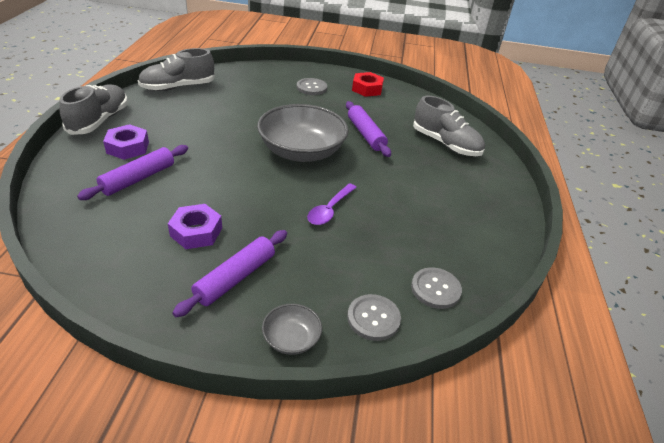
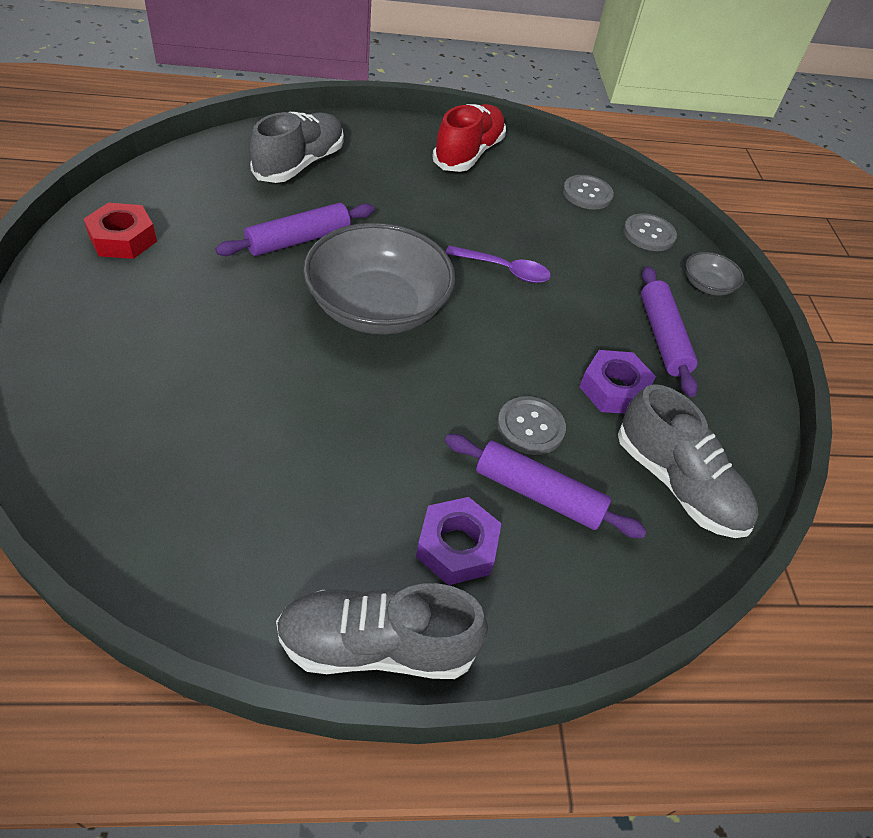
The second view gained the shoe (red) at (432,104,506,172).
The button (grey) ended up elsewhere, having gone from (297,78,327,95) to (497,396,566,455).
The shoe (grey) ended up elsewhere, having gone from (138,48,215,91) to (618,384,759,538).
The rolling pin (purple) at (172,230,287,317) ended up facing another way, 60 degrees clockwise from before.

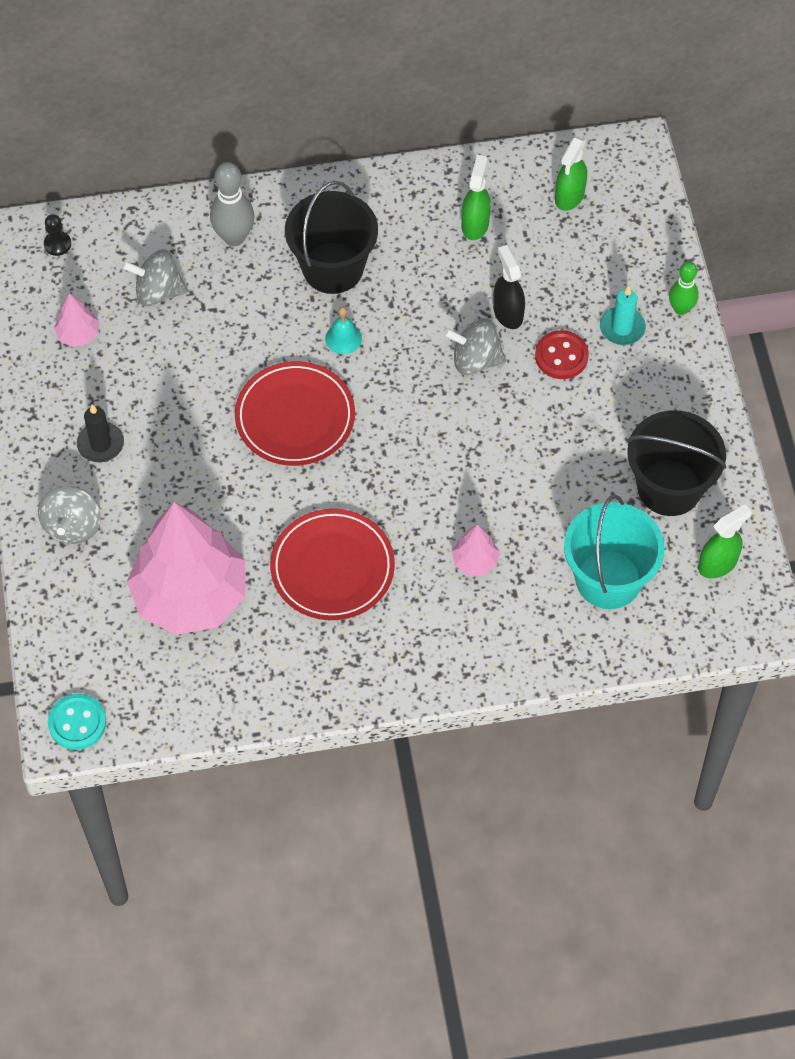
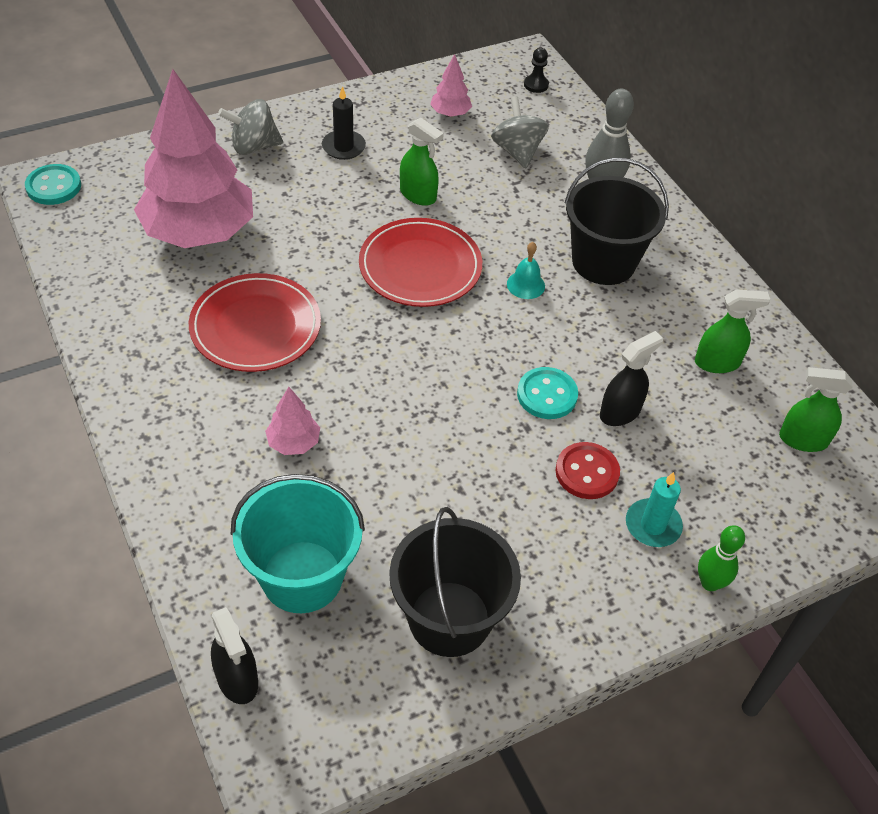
The second view gained the spray bottle (black) at (211,607,258,704).
The spray bottle (green) ended up elsewhere, having gone from (698,504,752,578) to (400,118,444,206).
Where the spinning top (grey) stood at (444,318,506,375), the button (turquoise) came to stand at (517,367,578,419).

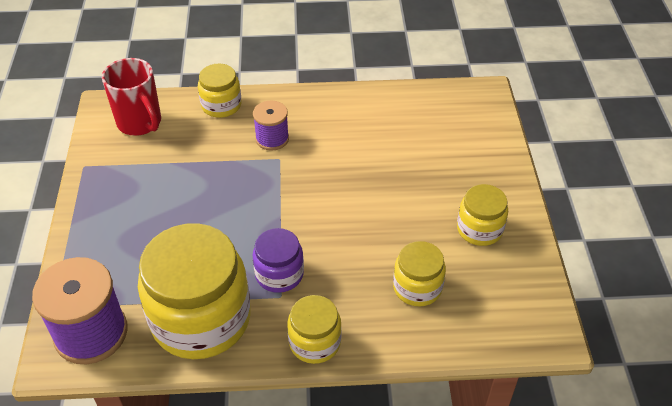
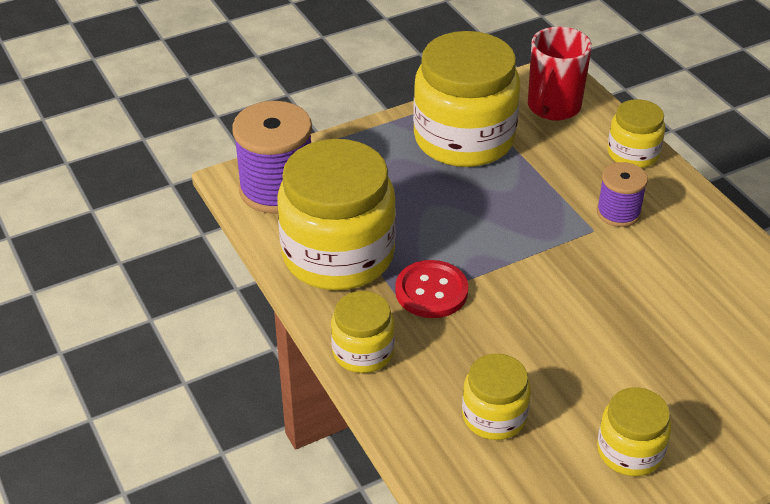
Where the jar (purple) stood at (253,228,304,293), the button (red) came to stand at (395,260,468,318).
The second view gained the jar (yellow) at (413,31,520,167).

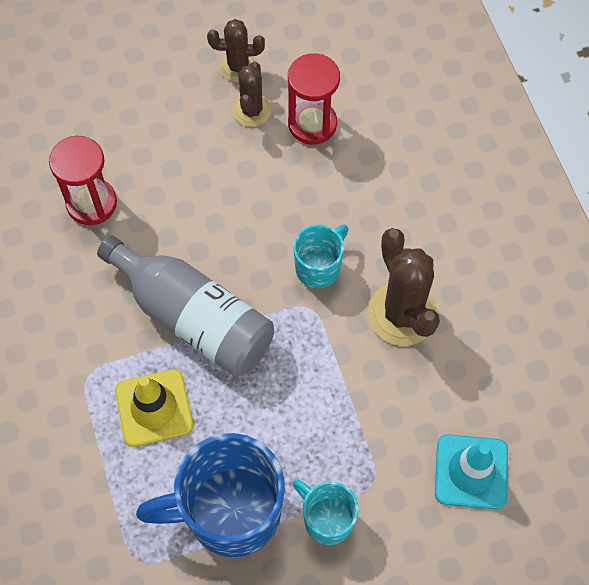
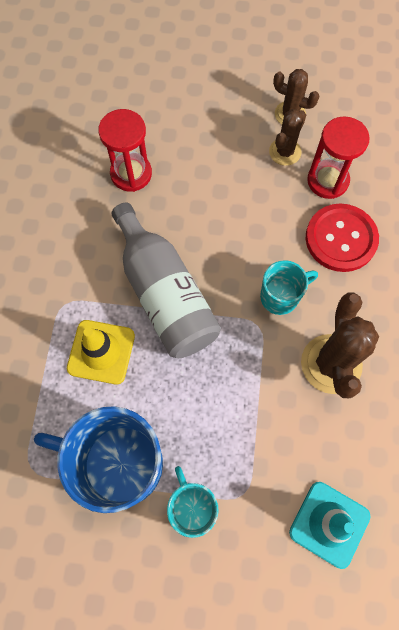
The second view gained the button (red) at (306,204,379,272).

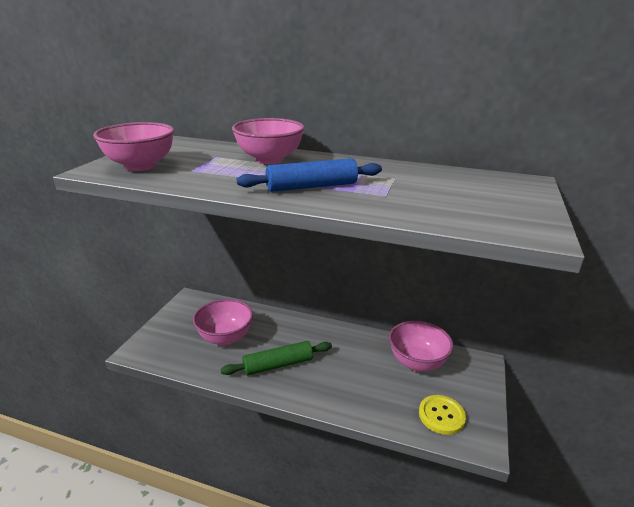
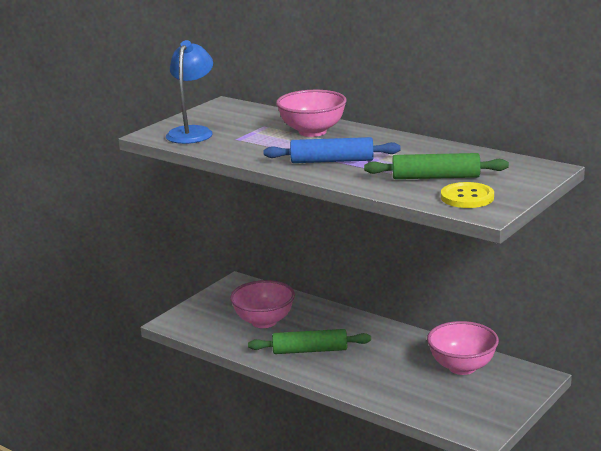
Where the bowl (pink) stood at (93,122,174,171), the lamp (blue) came to stand at (166,40,213,144).
The second view gained the rolling pin (green) at (364,153,509,179).
The button (yellow) ended up elsewhere, having gone from (419,395,466,435) to (441,182,494,208).

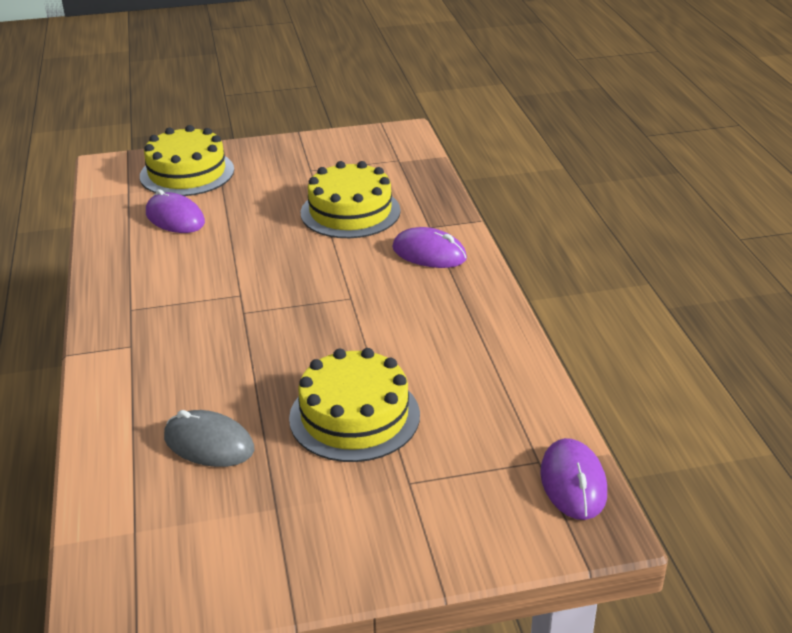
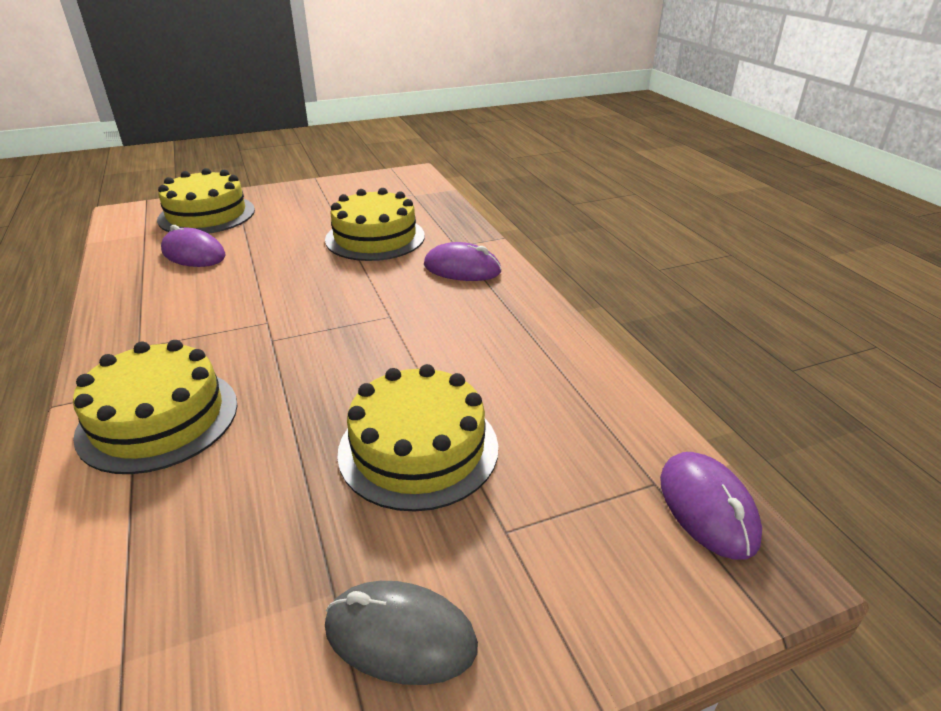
The second view gained the cake (yellow) at (73,340,237,474).
The mouse (grey) ended up elsewhere, having gone from (164,410,254,467) to (325,581,478,685).

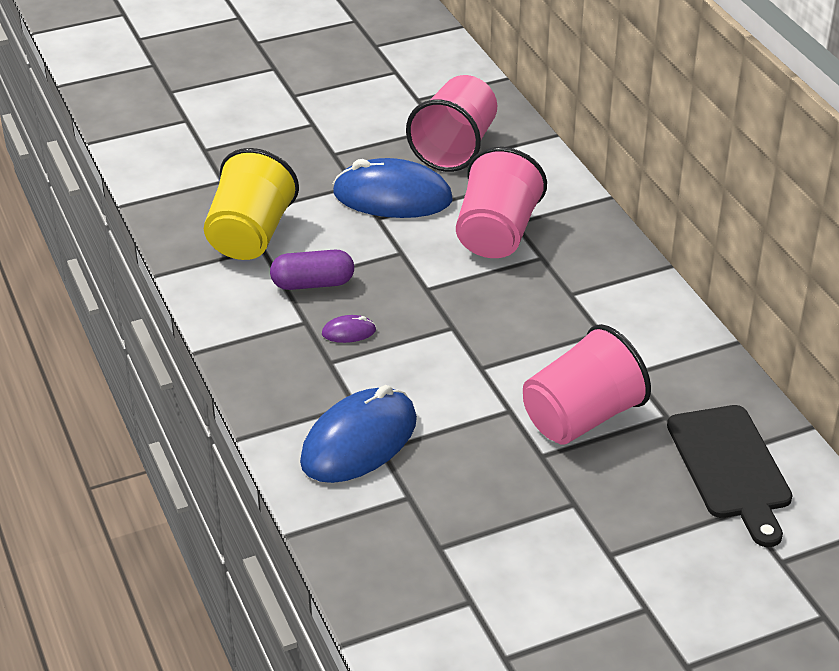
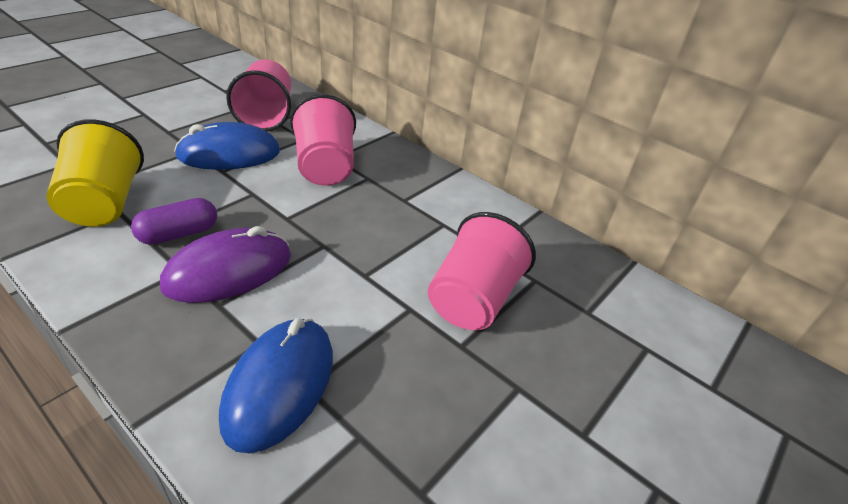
The size of the mouse (purple) at (322,315,376,343) changed by a factor of 2.43.
The second view lost the cutting board (black) at (667,405,793,547).

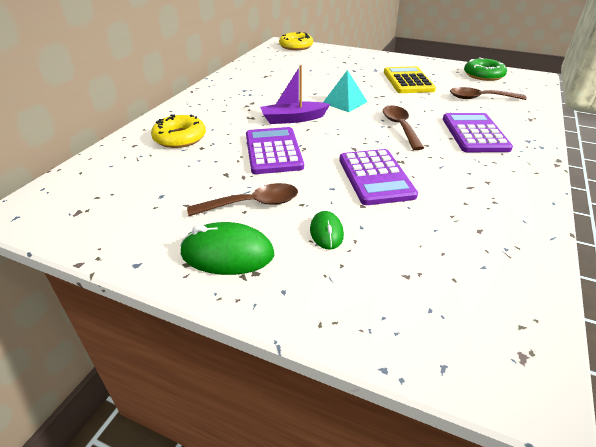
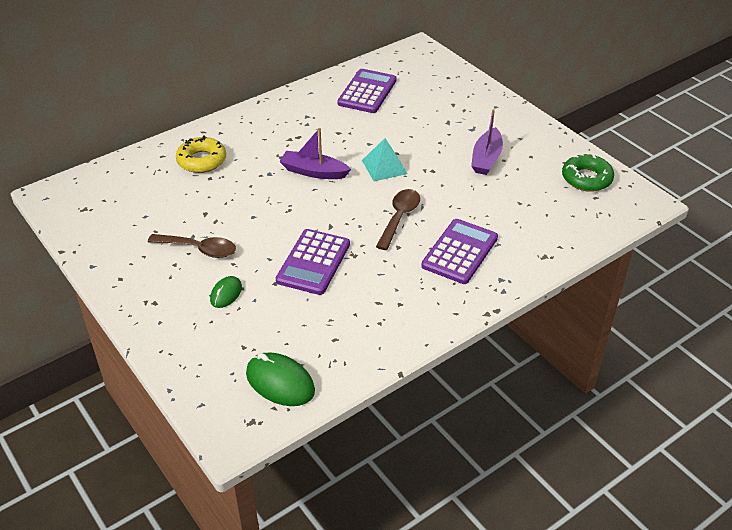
The mouse (green) ended up elsewhere, having gone from (180,222,274,275) to (246,352,315,406).
The calculator (purple) ended up elsewhere, having gone from (246,127,304,174) to (337,69,396,113).
Where the calculator (yellow) stood at (384,66,436,93), the boat (purple) came to stand at (471,109,503,175).
The second view lost the donut (yellow) at (279,32,313,50).
The second view lost the spoon (brown) at (450,87,527,100).

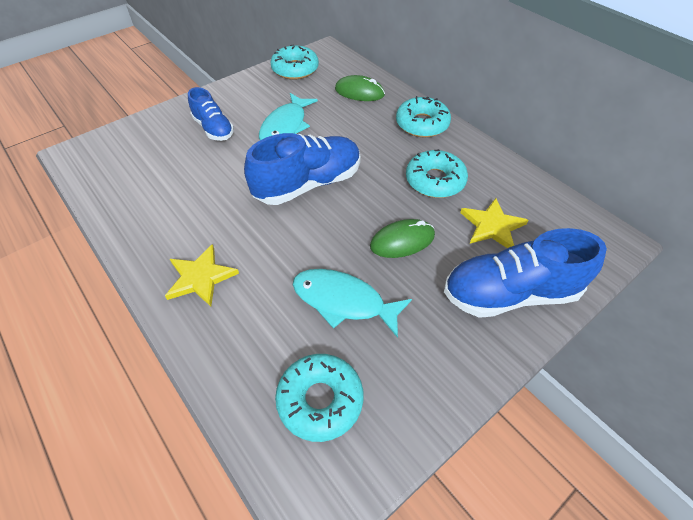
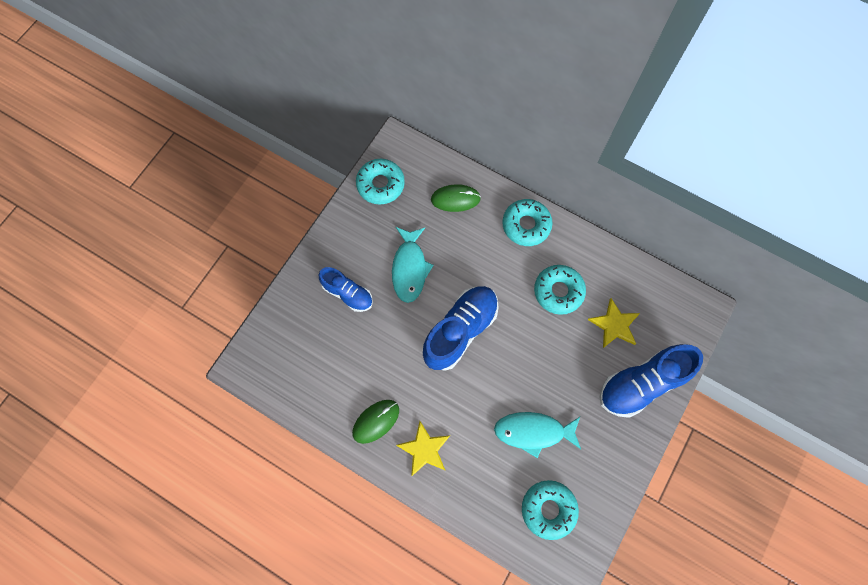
The mouse (green) ended up elsewhere, having gone from (370,219,435,258) to (352,400,399,444).

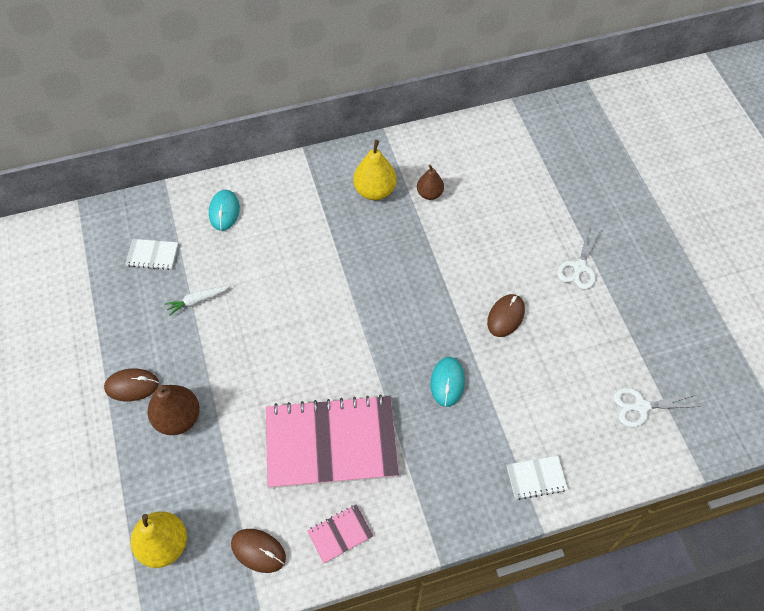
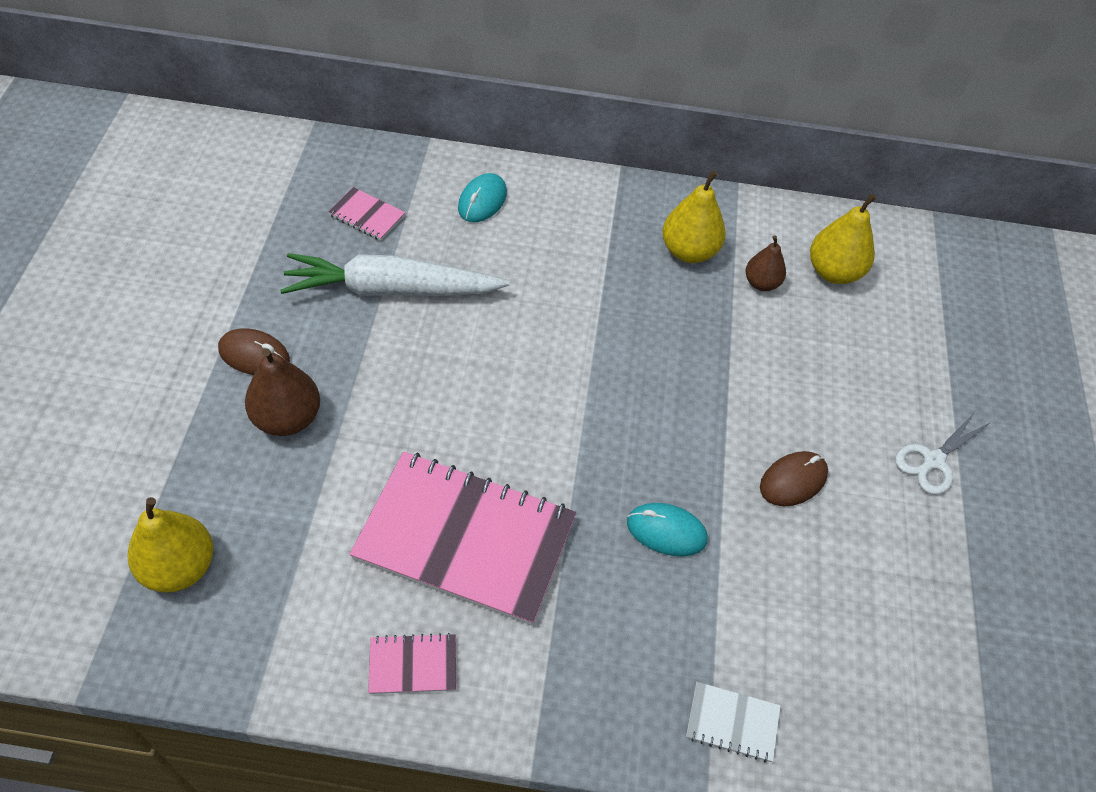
The size of the carrot (white) at (165,285,230,316) changed by a factor of 2.38.
What was the notebook (white) at (125,239,178,270) turned into the notebook (pink) at (328,187,405,241).
The mouse (turquoise) at (431,357,465,407) ended up facing another way, 75 degrees clockwise from before.
The second view gained the pear (yellow) at (810,194,876,284).
The second view lost the mouse (brown) at (231,529,286,573).
The second view lost the scissors (white) at (613,388,701,427).

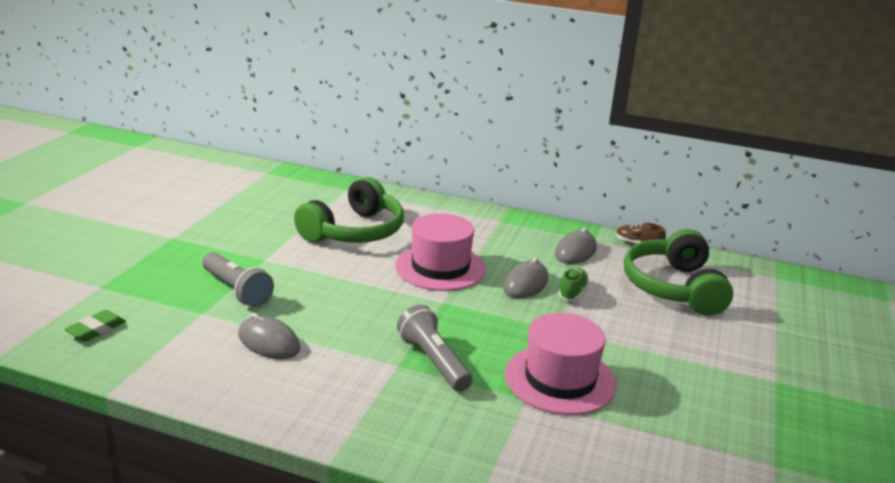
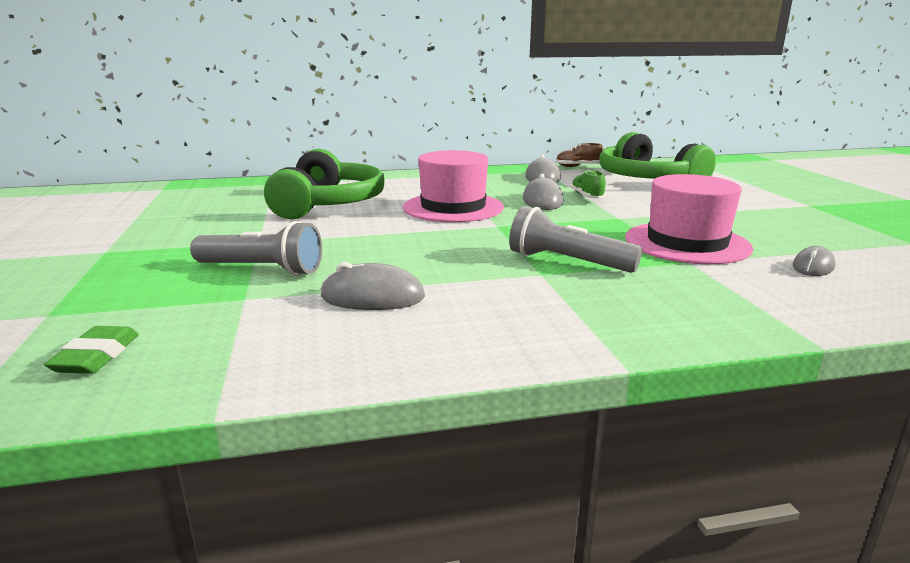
The second view gained the mouse (grey) at (793,246,836,276).

